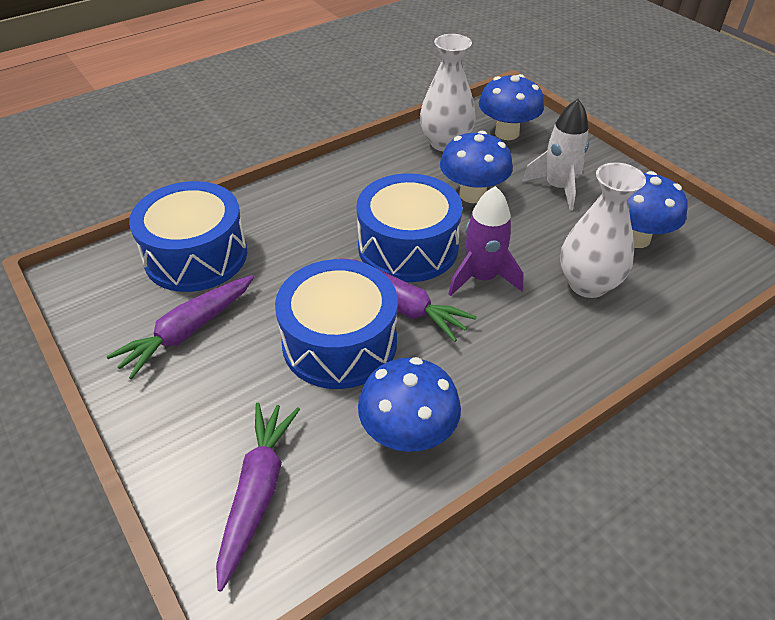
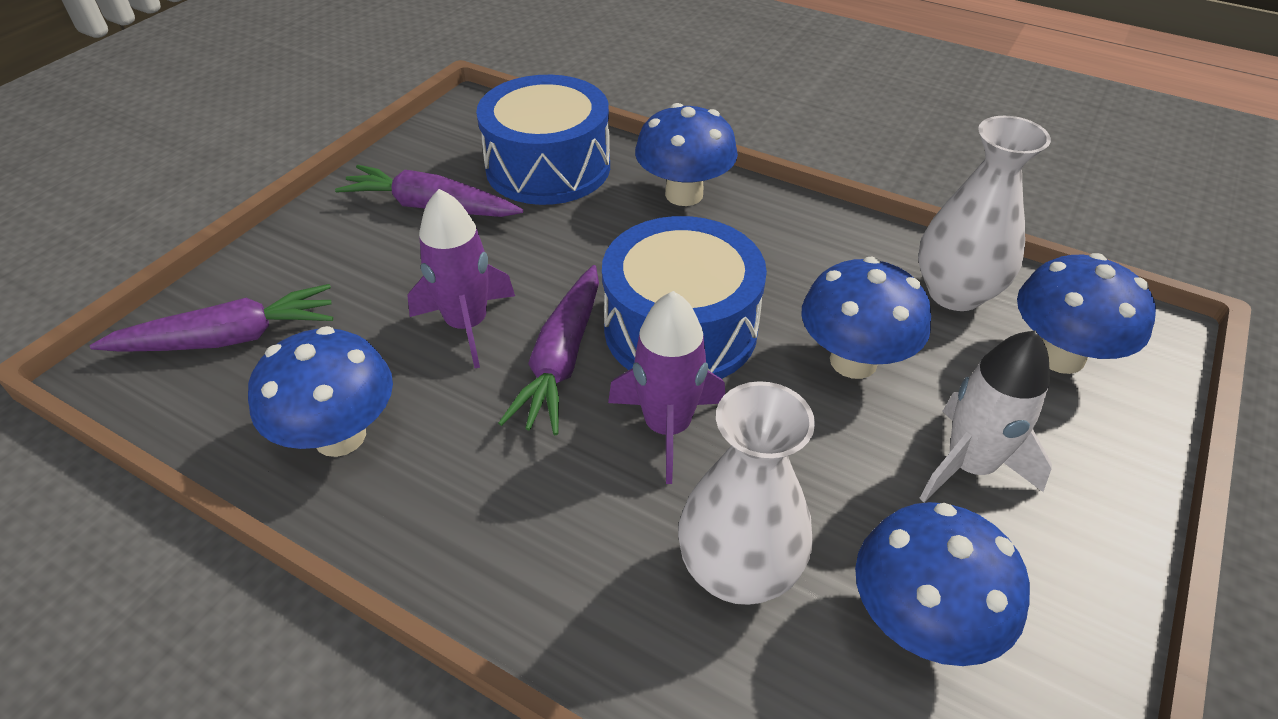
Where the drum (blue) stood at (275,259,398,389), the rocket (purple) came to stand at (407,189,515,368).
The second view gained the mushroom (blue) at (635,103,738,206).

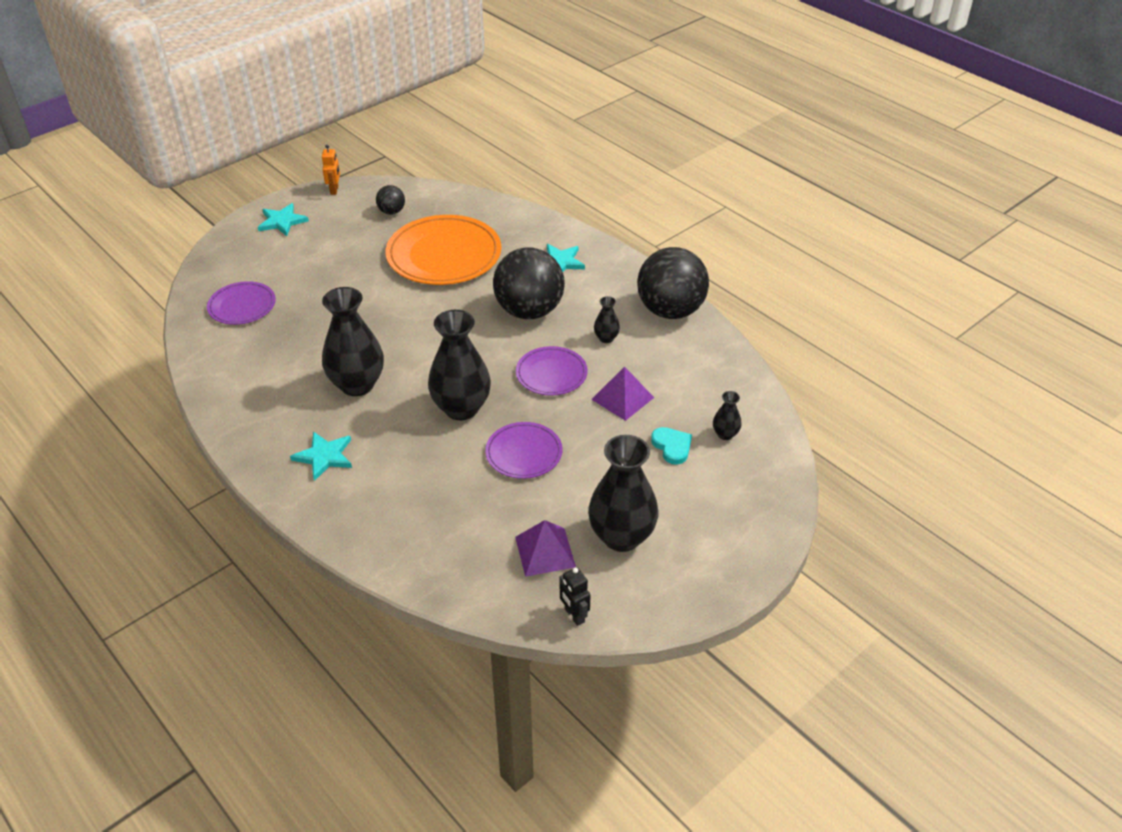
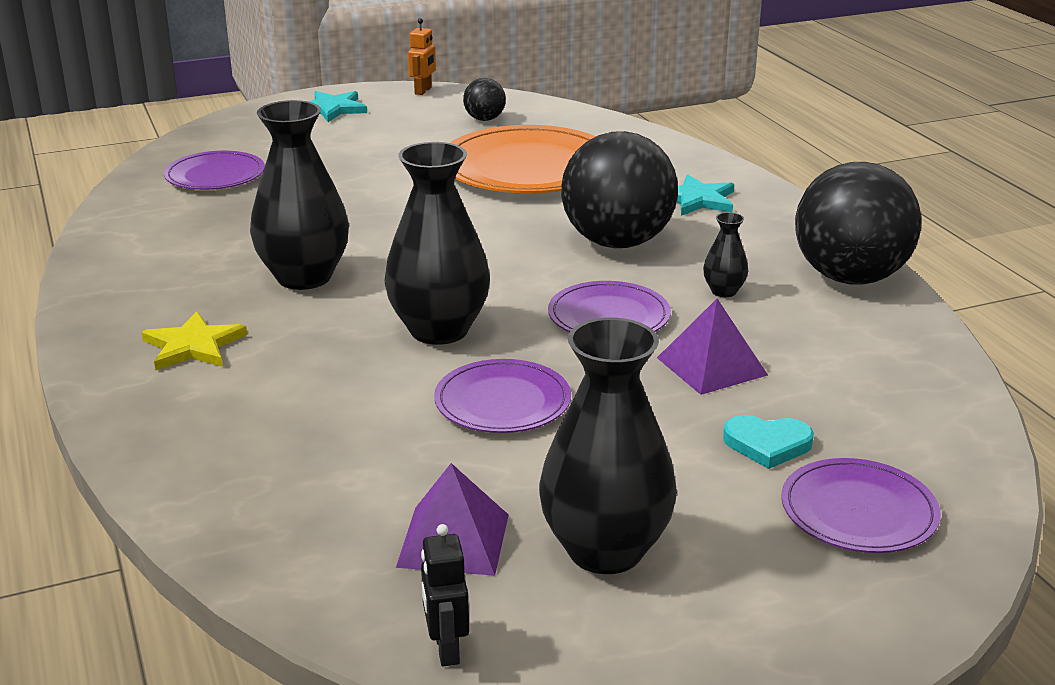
What was the star (turquoise) at (290,431,352,481) turned into the star (yellow) at (141,311,247,370).
The heart (turquoise) at (651,427,692,465) ended up facing another way, 105 degrees clockwise from before.
The second view gained the plate (purple) at (781,458,941,553).
The second view lost the vase (black) at (713,391,742,440).

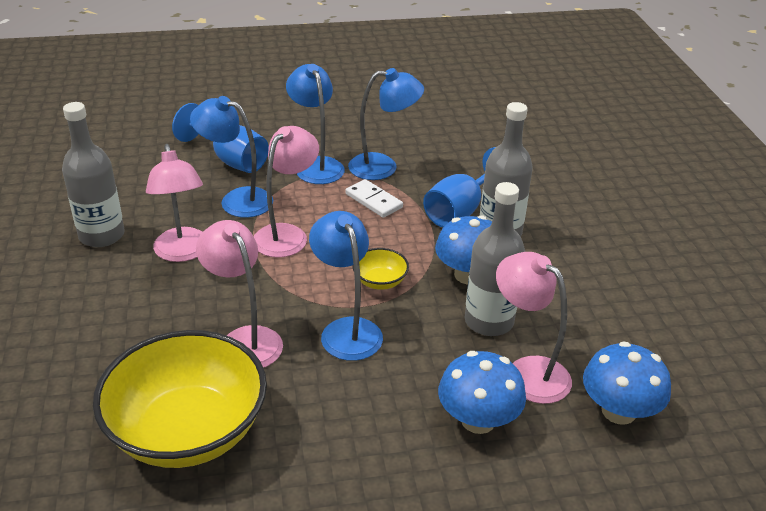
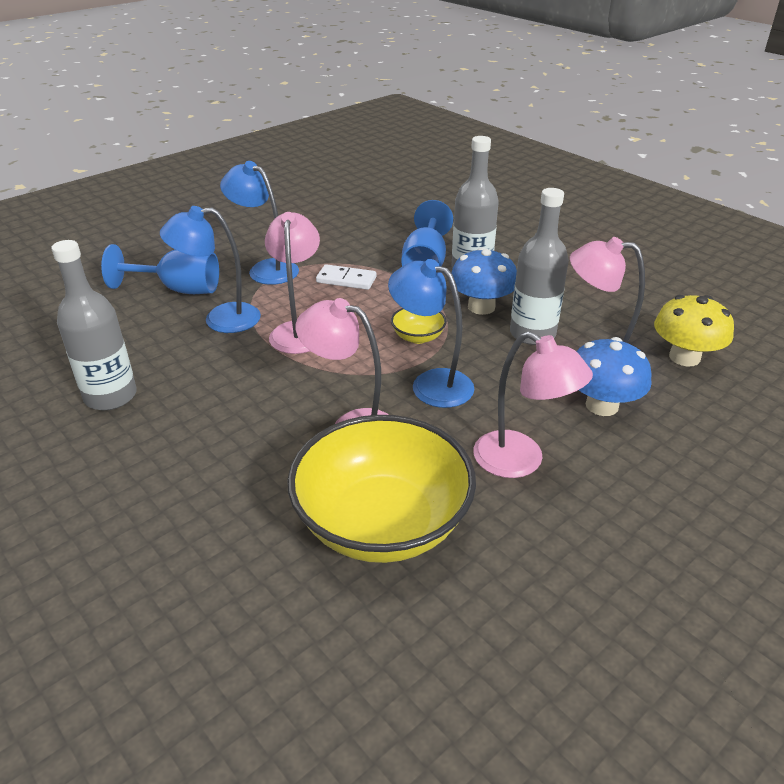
The lamp (pink) ended up elsewhere, having gone from (146,144,203,262) to (473,331,593,478).
What was the mushroom (blue) at (583,341,671,425) turned into the mushroom (yellow) at (654,295,734,366).
The second view lost the lamp (blue) at (348,68,424,180).

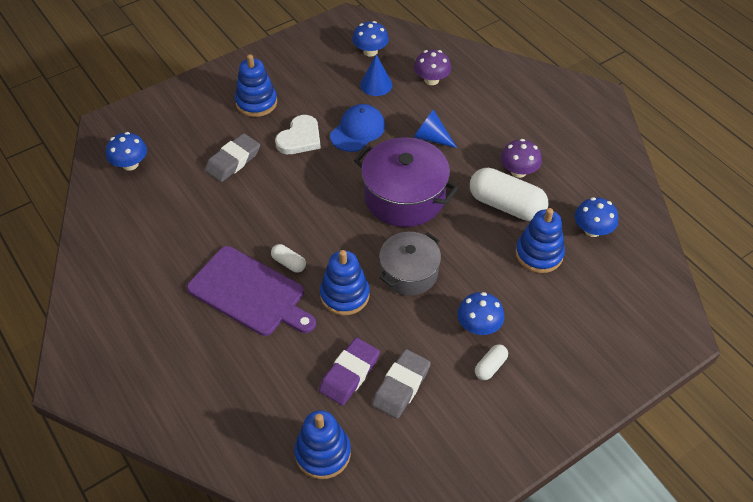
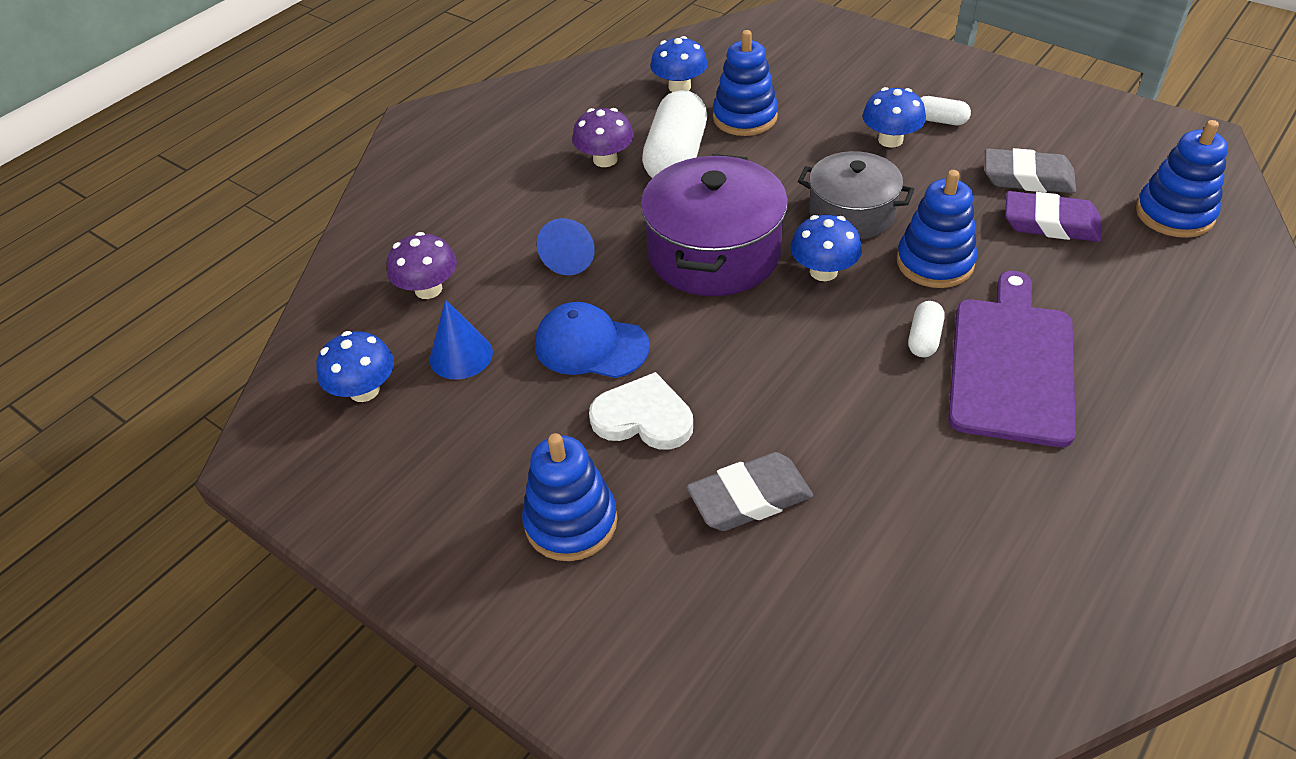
The eraser (grey) at (205,133,260,182) ended up facing another way, 45 degrees counterclockwise from before.
The mushroom (blue) ended up elsewhere, having gone from (106,132,147,171) to (791,215,862,281).

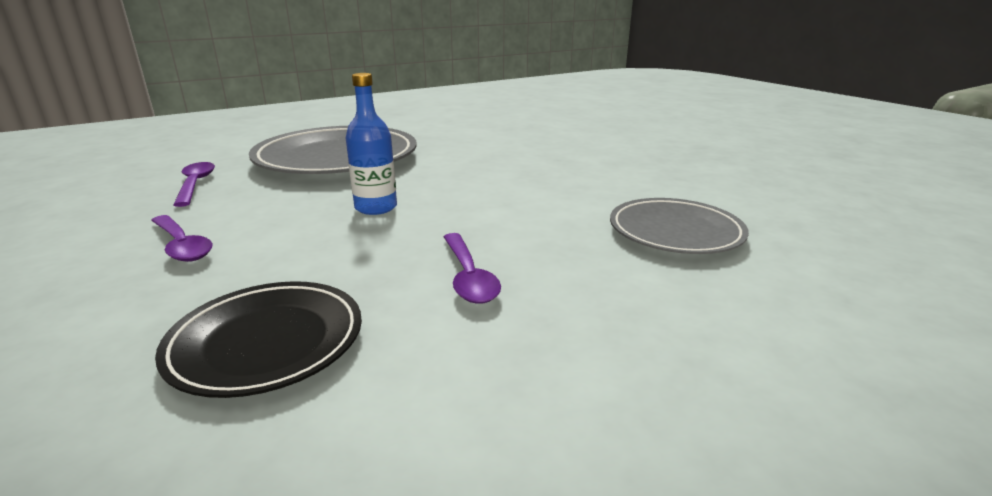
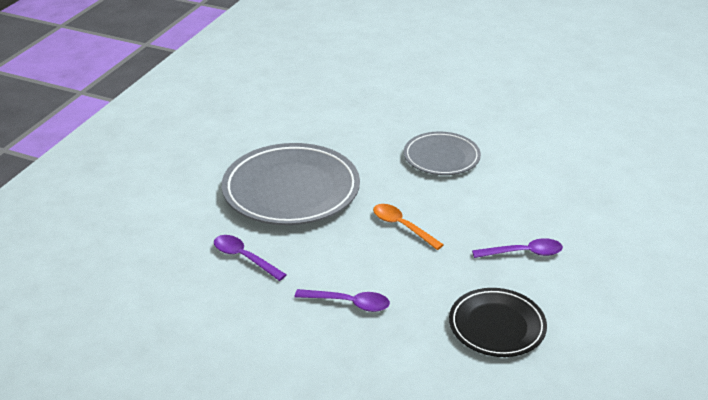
Where the bottle (blue) stood at (346,73,397,215), the spoon (orange) came to stand at (373,204,444,250).
The plate (grey) ended up elsewhere, having gone from (610,198,749,254) to (404,132,481,175).
The spoon (purple) at (444,233,501,304) ended up facing another way, 45 degrees counterclockwise from before.

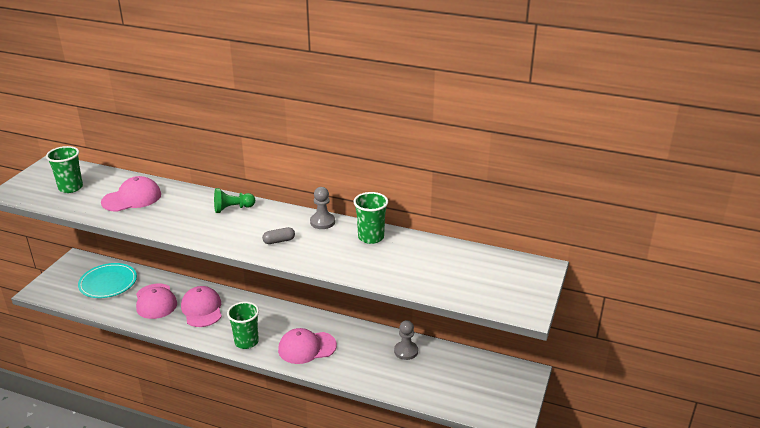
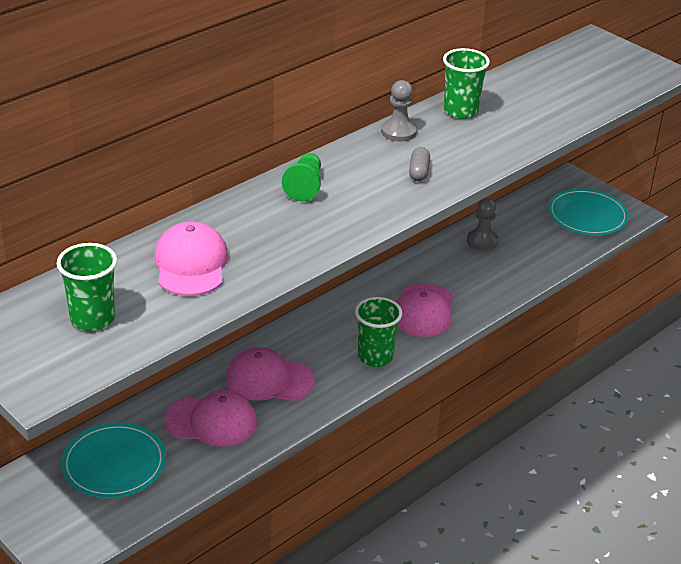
The second view gained the plate (turquoise) at (548,189,629,235).

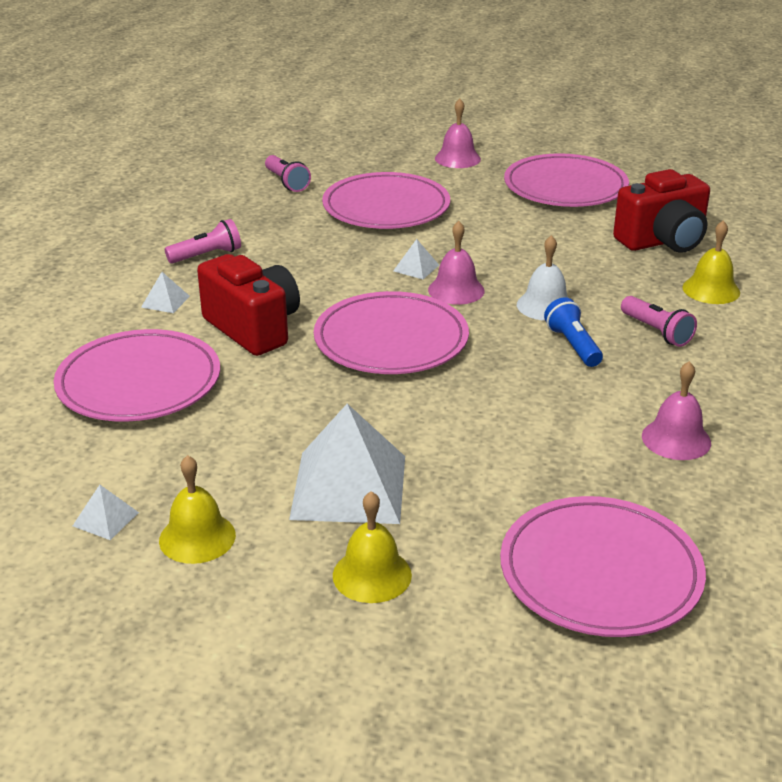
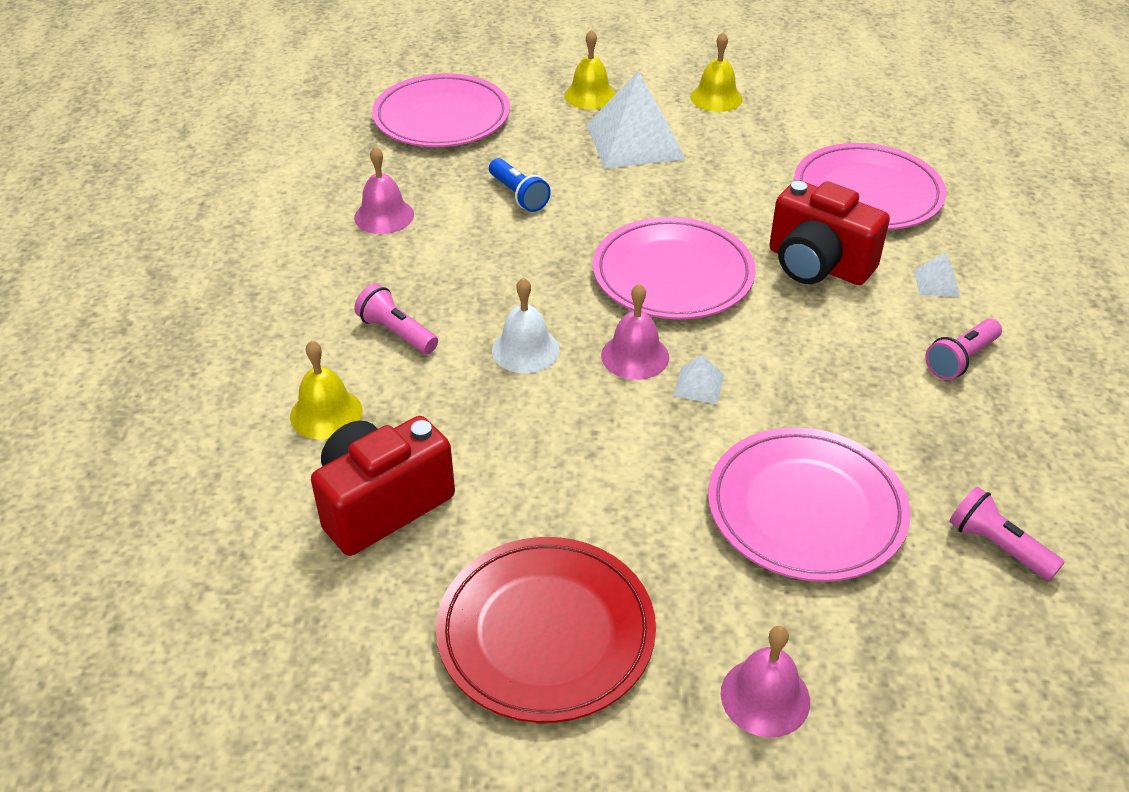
What was the plate (pink) at (504,153,629,207) turned into the plate (red) at (436,537,656,723).
The flashlight (blue) ended up elsewhere, having gone from (544,297,603,367) to (489,158,551,212).
The second view lost the pyramid (white) at (73,485,139,540).

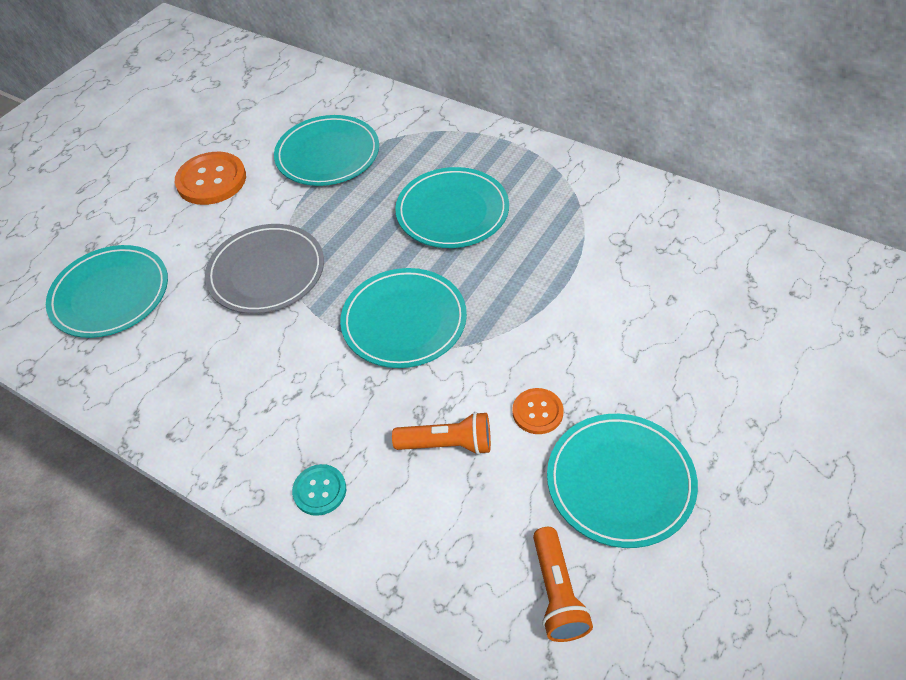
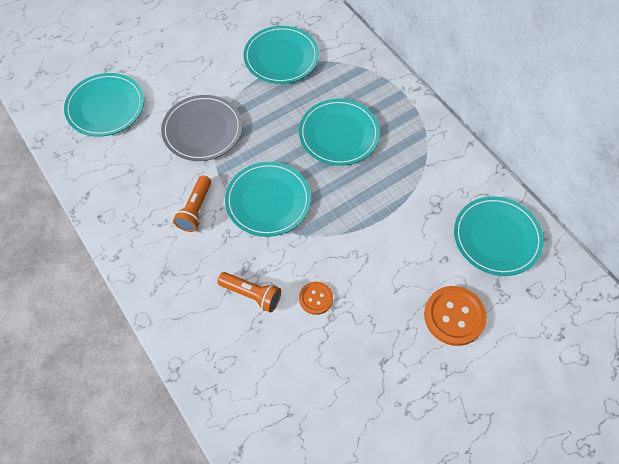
The flashlight (orange) ended up elsewhere, having gone from (533,527,593,642) to (173,175,211,232).
The button (orange) ended up elsewhere, having gone from (175,152,246,205) to (424,286,487,346).
The plate (turquoise) ended up elsewhere, having gone from (547,414,698,548) to (454,196,544,276).
The second view lost the button (turquoise) at (292,464,346,516).

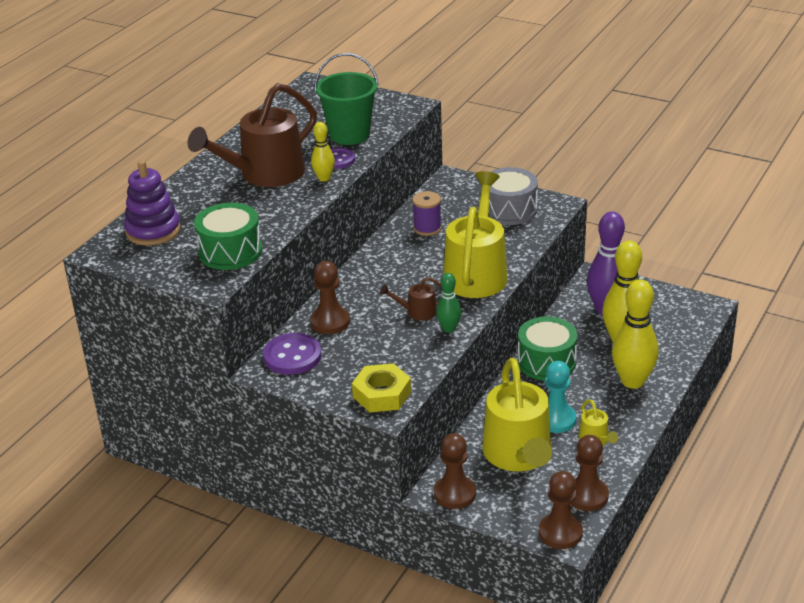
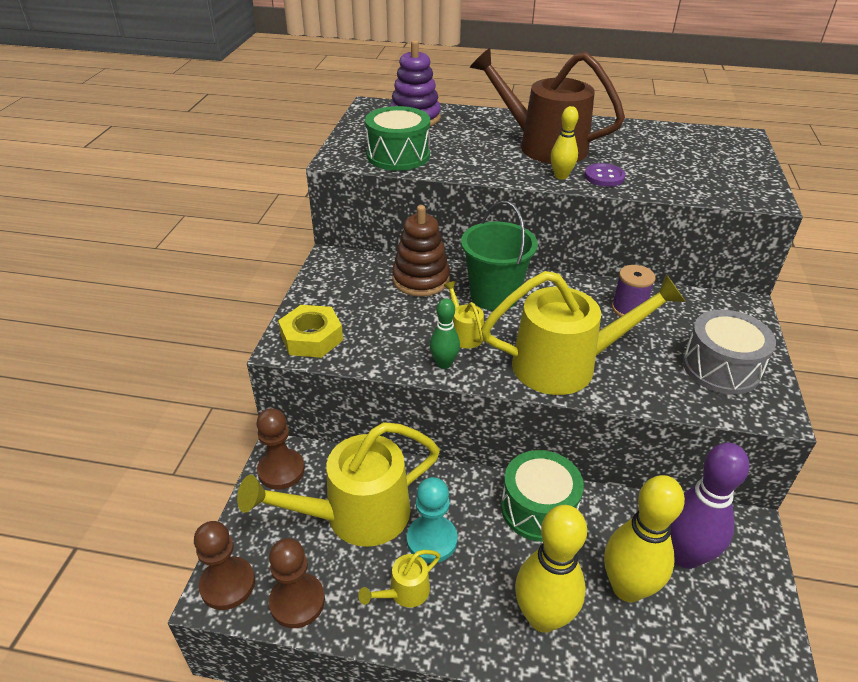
Where the pawn (brown) stood at (310,261,350,334), the stacking toy (brown) came to stand at (392,205,450,297).
What was the watering can (brown) at (380,277,443,321) turned into the watering can (yellow) at (443,281,484,349).
The bucket (green) ended up elsewhere, having gone from (314,53,379,145) to (461,201,538,311).
The second view lost the button (purple) at (263,333,322,375).

